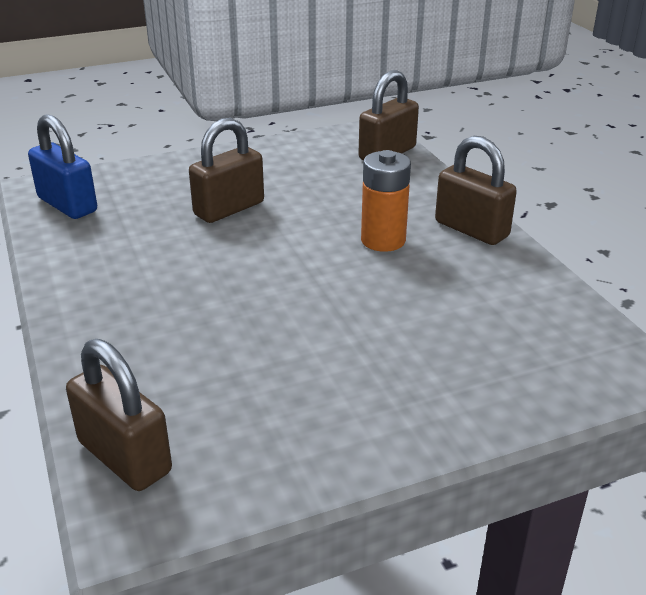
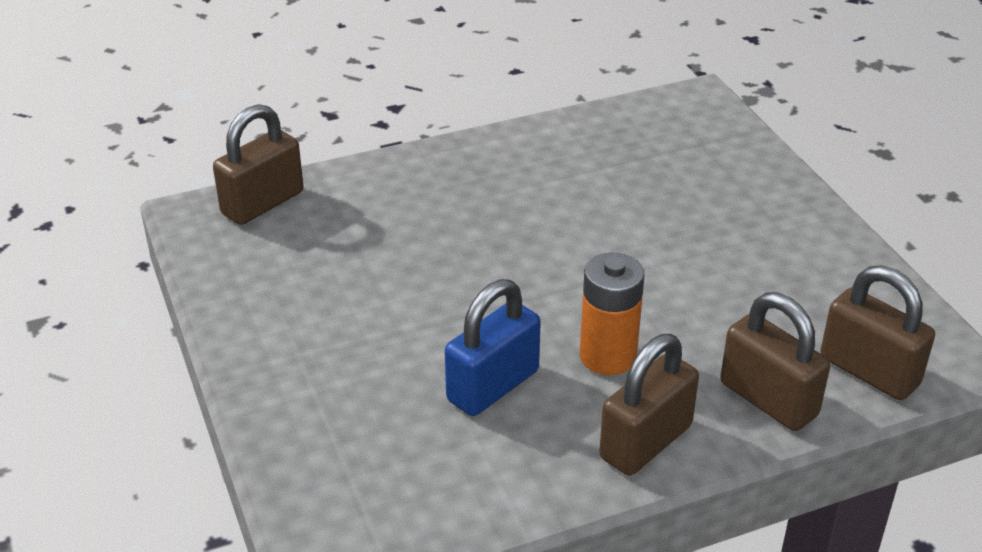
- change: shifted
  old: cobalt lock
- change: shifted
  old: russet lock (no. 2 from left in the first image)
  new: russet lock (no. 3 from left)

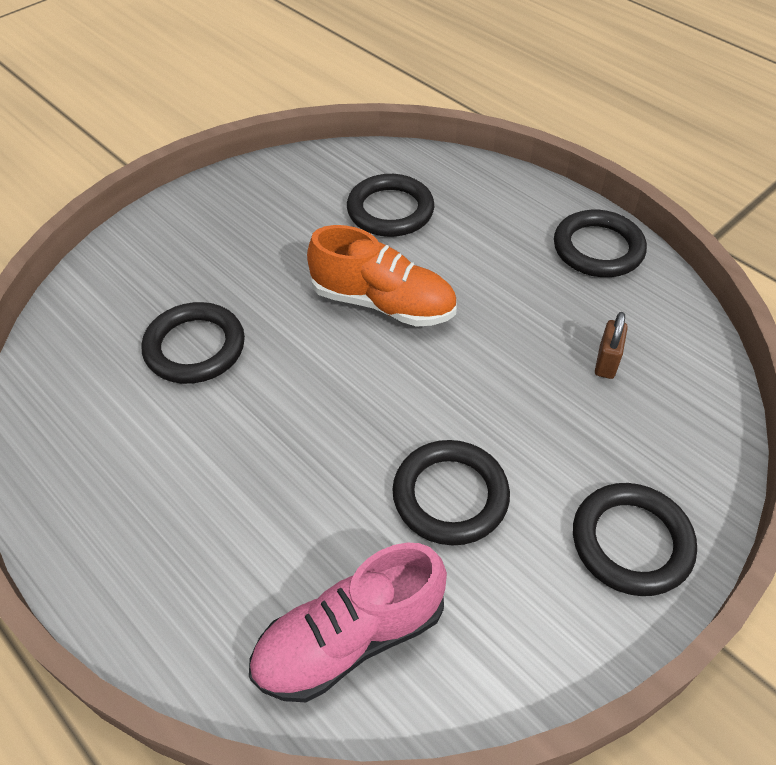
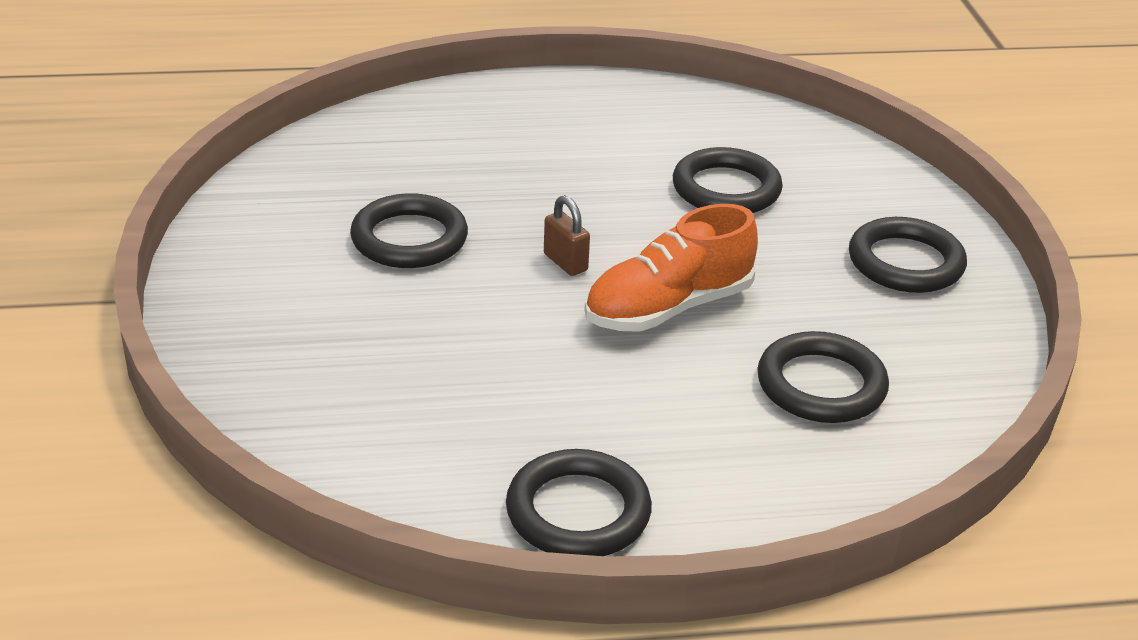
- change: gone
  old: rose-pink sneaker
- change: shifted
  old: ebony hoop (no. 5 from left)
- change: shifted
  old: russet lock

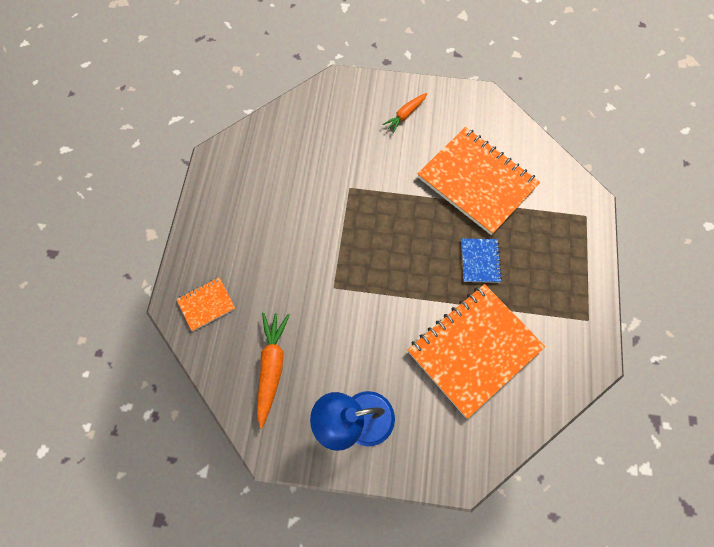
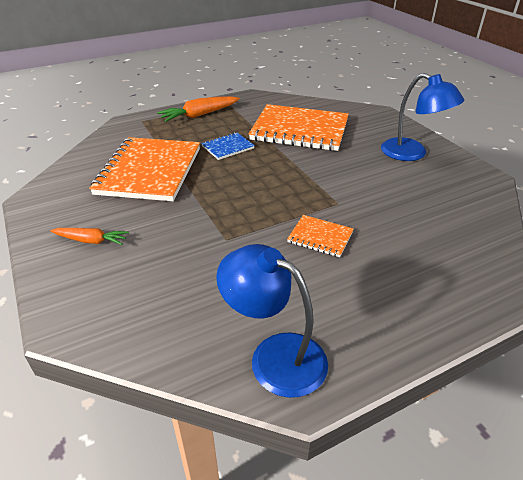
- change: shifted
  old: bright orange notebook (no. 1 from left in the first image)
  new: bright orange notebook (no. 3 from left)
- change: shifted
  old: bright orange toy carrot (no. 1 from left in the first image)
  new: bright orange toy carrot (no. 2 from left)
- change: new
  new: cobalt reading lamp (no. 1 from left)

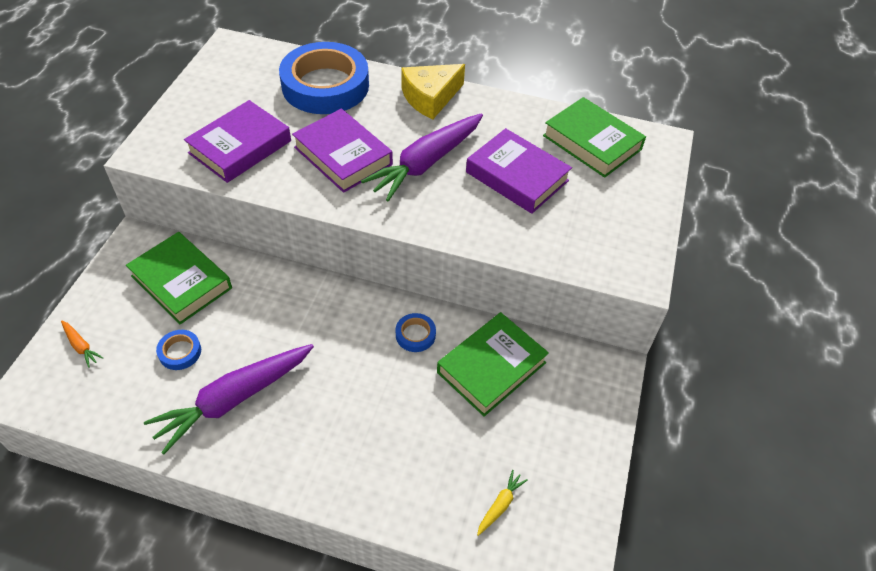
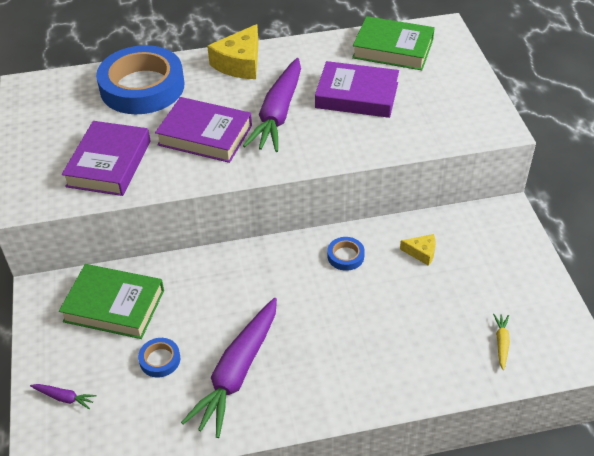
- change: repainted
  old: bright orange toy carrot
  new: royal purple toy carrot (no. 1 from left)
- change: swapped
  old: leaf-green book (no. 2 from left)
  new: bright yellow cheese wedge (no. 2 from left)

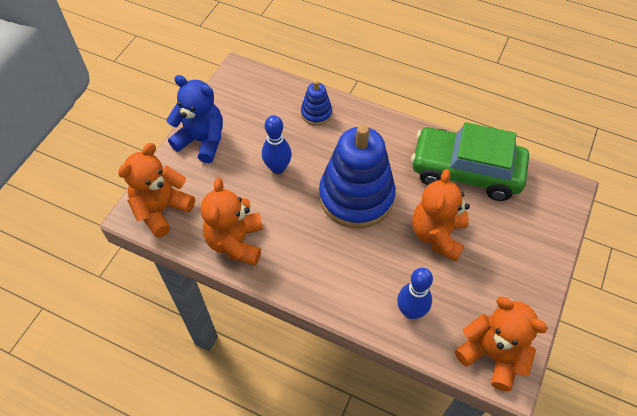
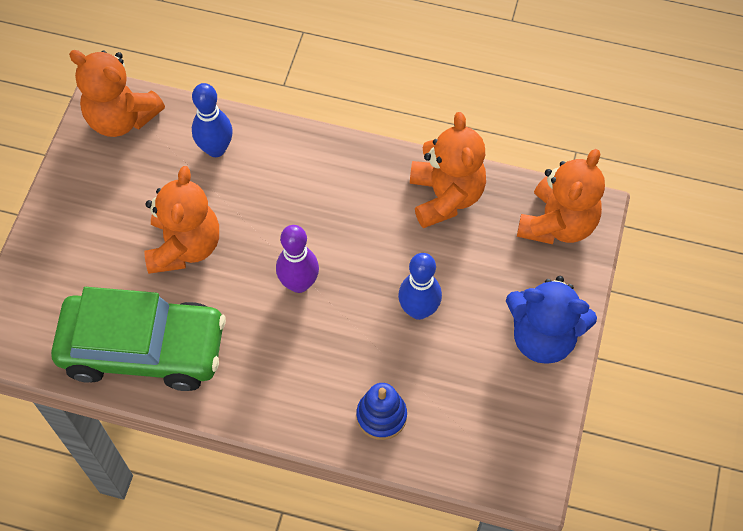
- change: swapped
  old: cobalt ring stacker (no. 2 from left)
  new: royal purple tenpin

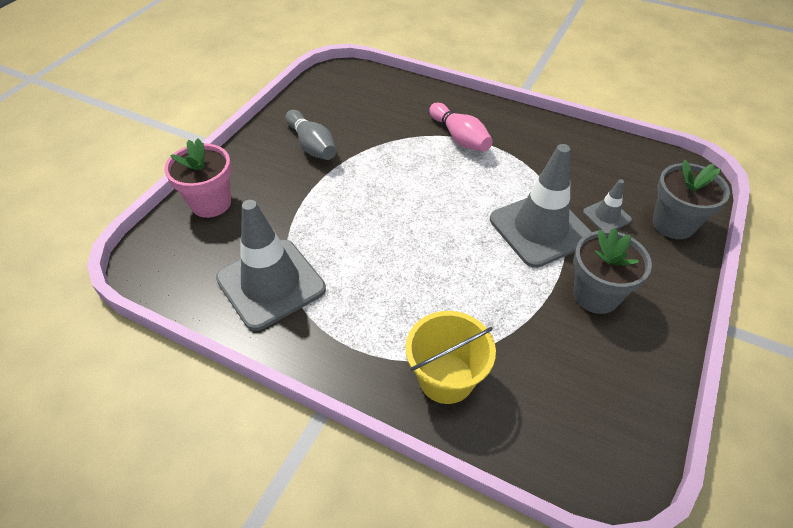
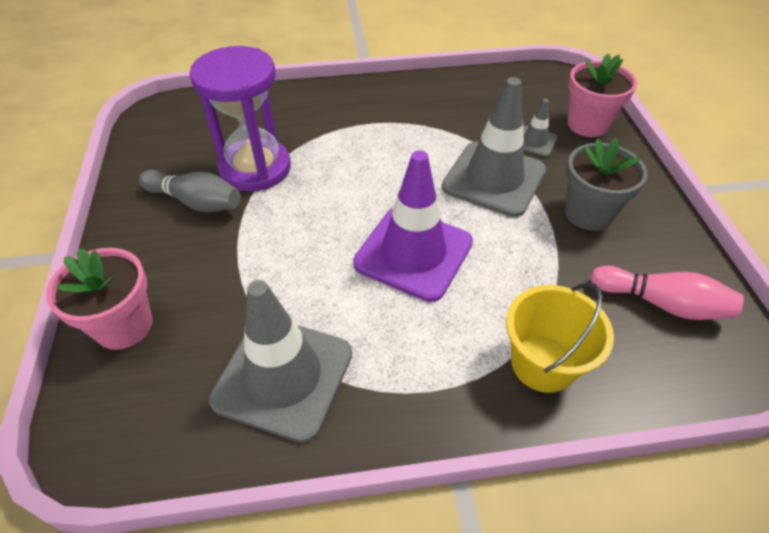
- change: shifted
  old: rose-pink tenpin
- change: repainted
  old: ash-grey potted plant (no. 2 from left)
  new: rose-pink potted plant (no. 2 from left)
- change: new
  new: royal purple sandglass
- change: new
  new: royal purple road cone

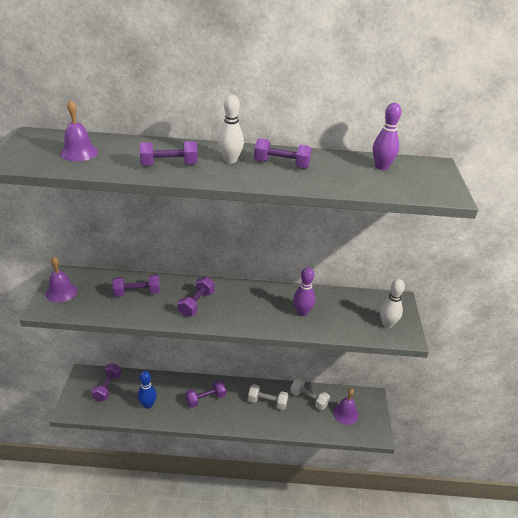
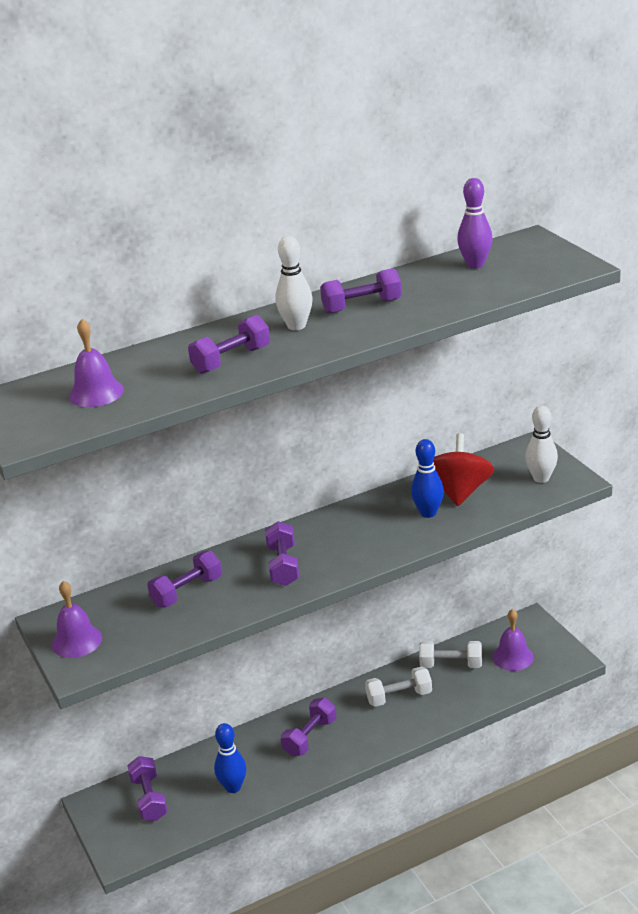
- change: repainted
  old: royal purple tenpin (no. 1 from left)
  new: cobalt tenpin (no. 2 from left)
- change: new
  new: crimson toy top

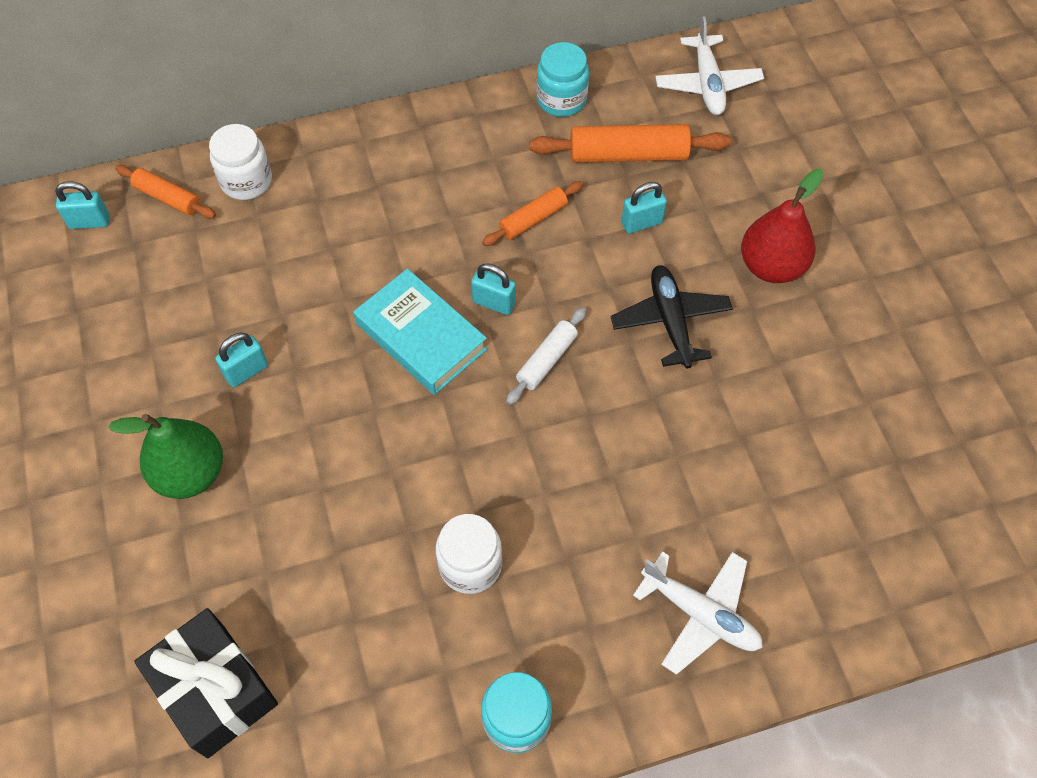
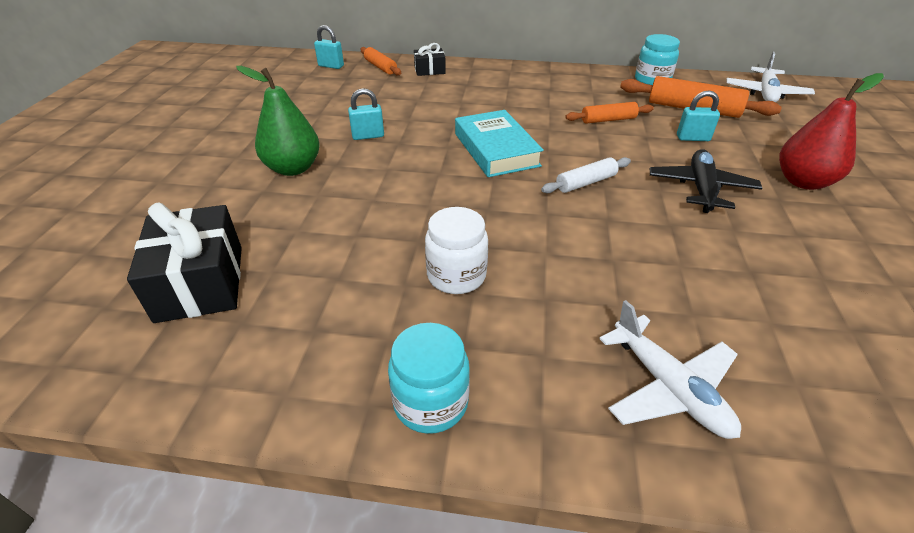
- change: swapped
  old: white preserve jar (no. 1 from left)
  new: ebony gift (no. 2 from left)
- change: gone
  old: turquoise lock (no. 3 from left)

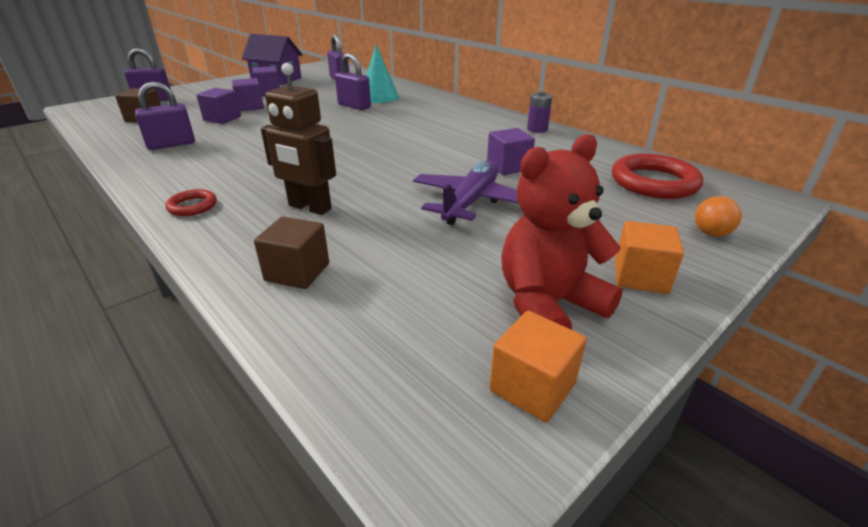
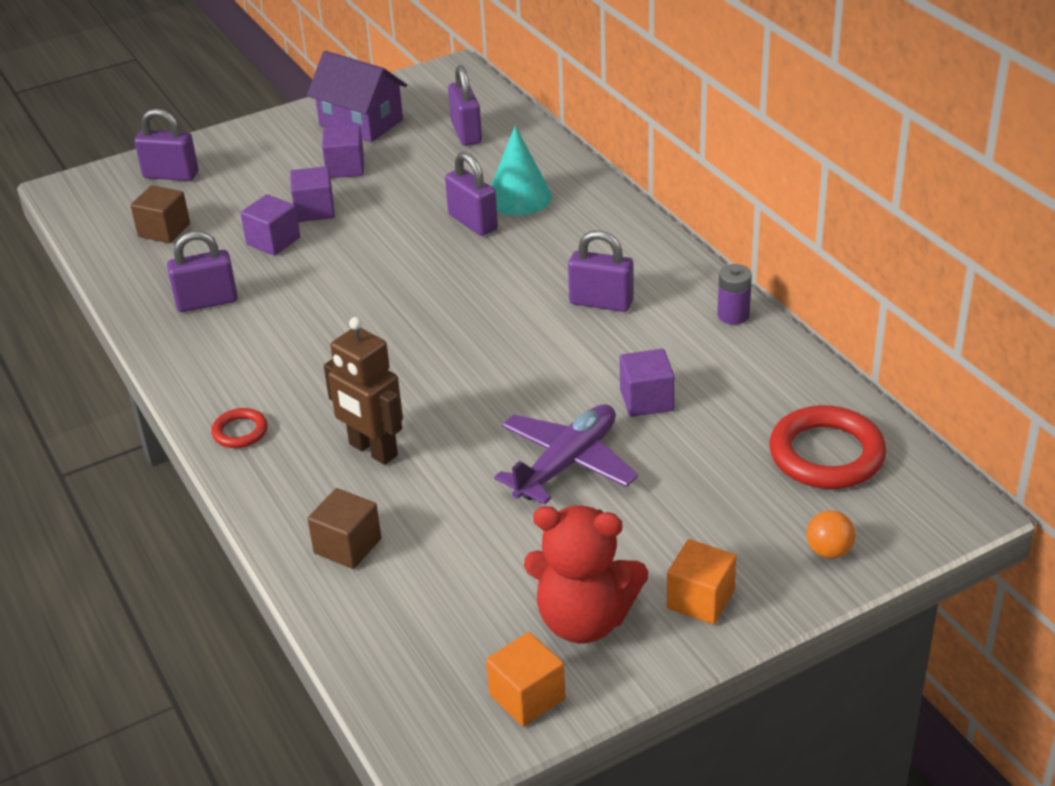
- change: rotated
  old: crimson teddy bear
  degrees: -150
- change: new
  new: royal purple lock (no. 5 from left)

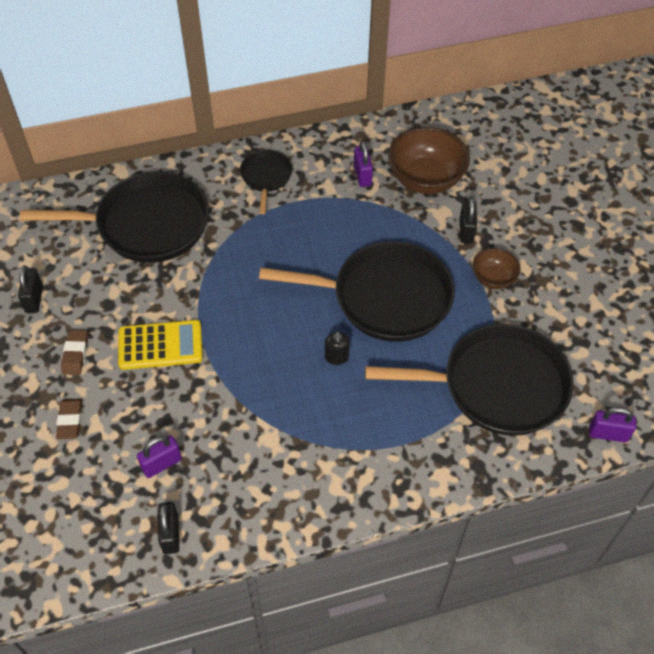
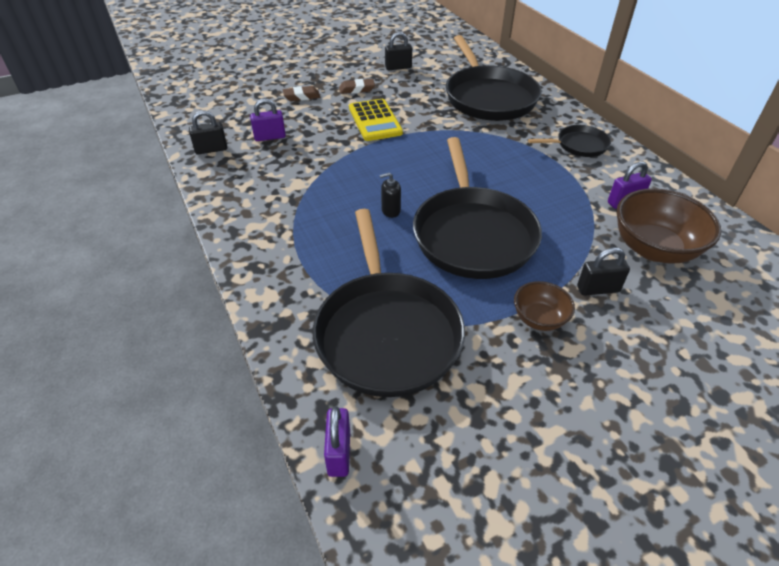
- change: rotated
  old: royal purple lock (no. 1 from left)
  degrees: -60

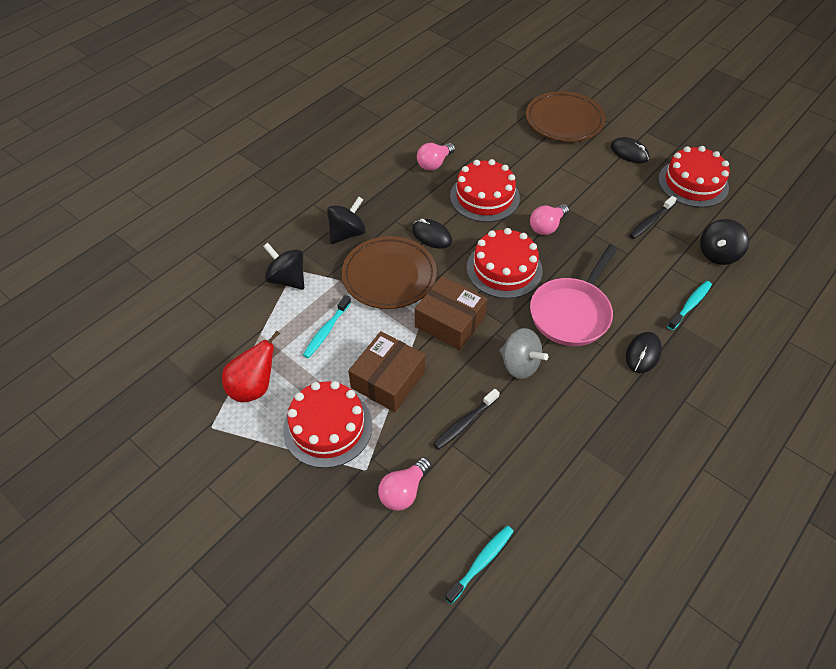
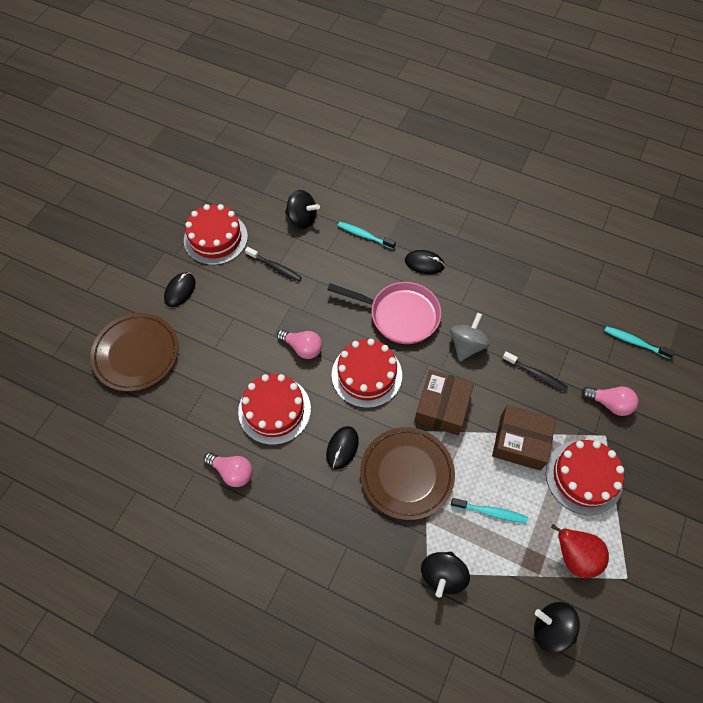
- change: shifted
  old: ebony toy top (no. 2 from left in the first image)
  new: ebony toy top (no. 3 from left)

